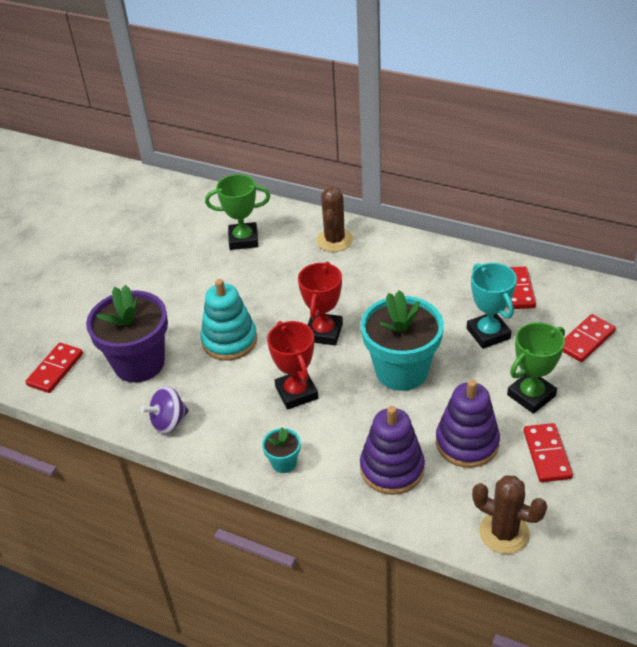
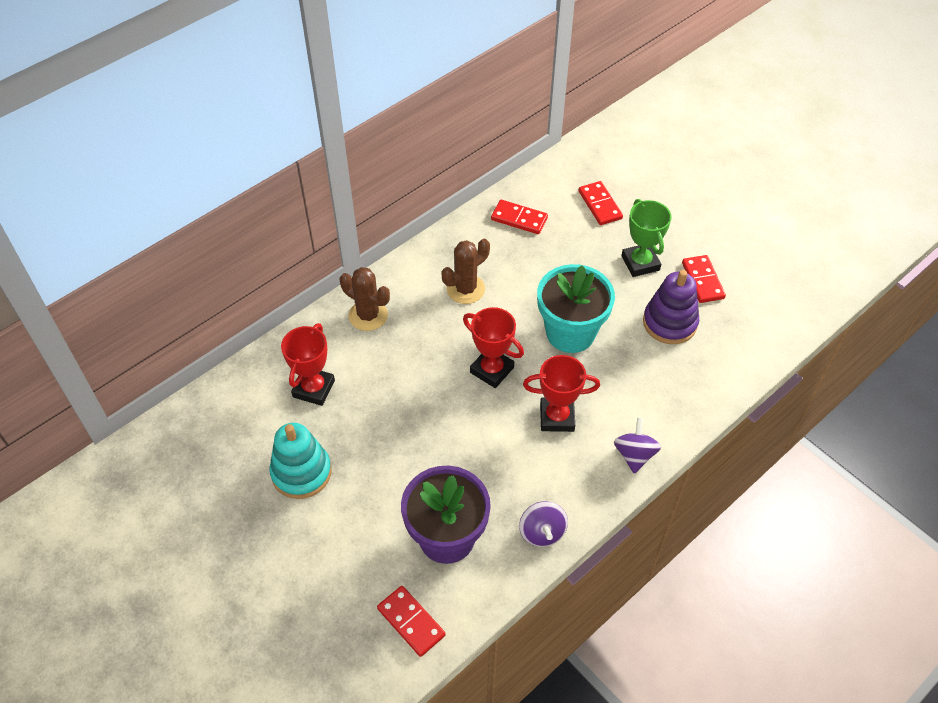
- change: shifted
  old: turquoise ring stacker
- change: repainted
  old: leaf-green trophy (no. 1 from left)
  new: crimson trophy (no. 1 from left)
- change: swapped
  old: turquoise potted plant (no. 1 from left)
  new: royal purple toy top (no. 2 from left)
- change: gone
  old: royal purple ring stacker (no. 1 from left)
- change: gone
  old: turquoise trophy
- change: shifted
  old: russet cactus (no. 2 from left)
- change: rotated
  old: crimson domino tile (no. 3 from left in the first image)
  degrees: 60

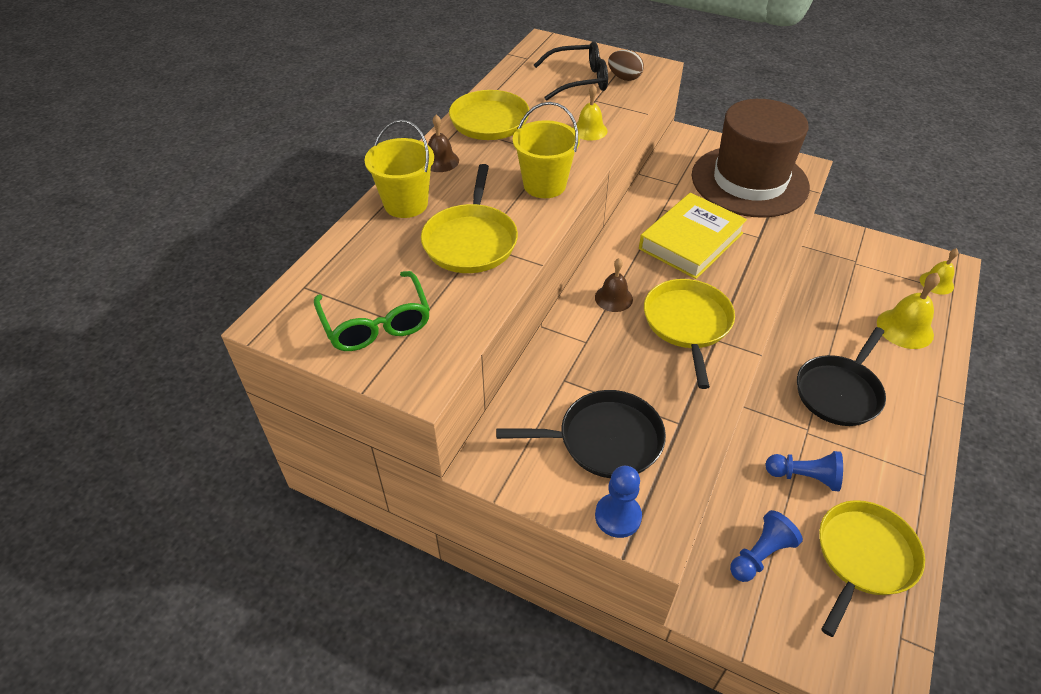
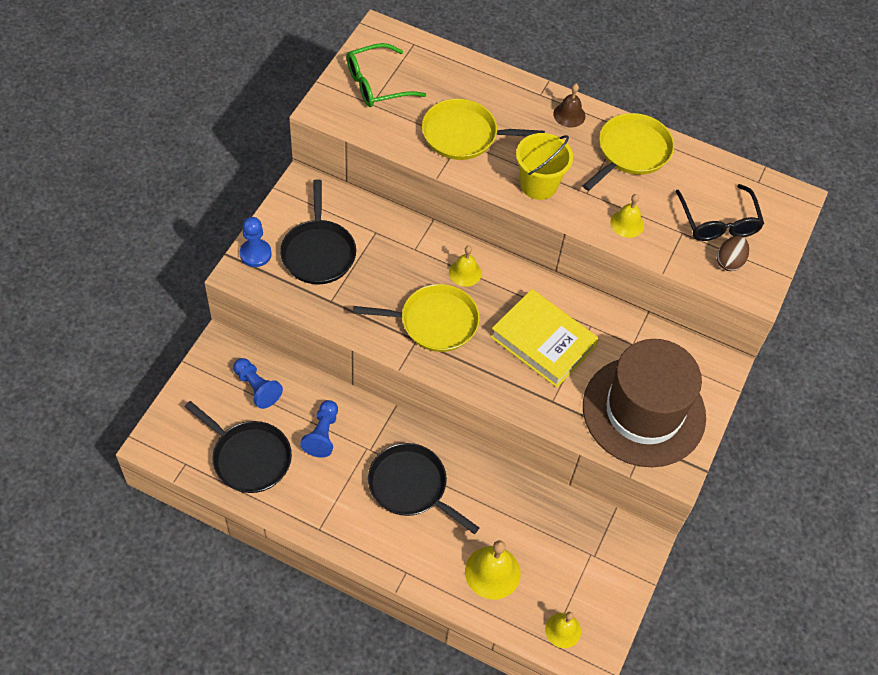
- change: gone
  old: bright yellow sand bucket (no. 1 from left)
- change: repainted
  old: russet school bell (no. 2 from left)
  new: bright yellow school bell (no. 1 from left)
- change: repainted
  old: bright yellow skillet (no. 4 from left)
  new: ebony skillet (no. 1 from left)

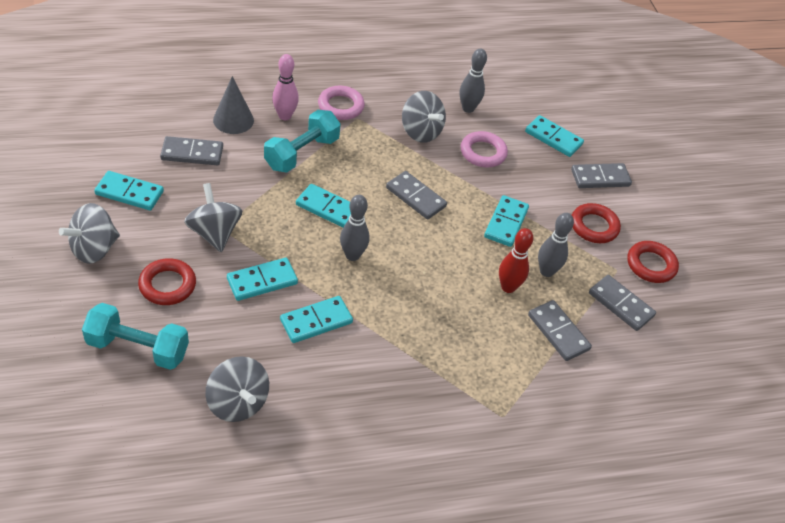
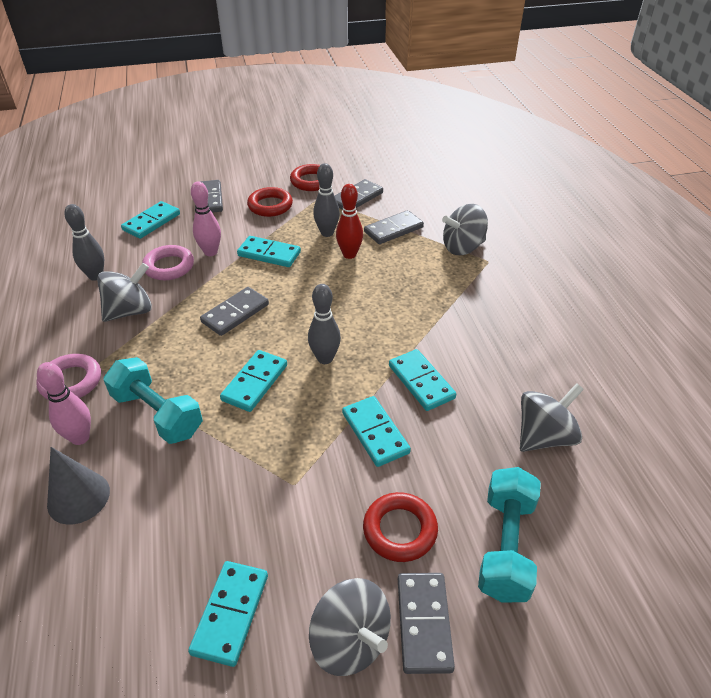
- change: shifted
  old: ash-grey domino tile (no. 1 from left in the first image)
  new: ash-grey domino tile (no. 5 from left)
- change: shifted
  old: ash-grey toy top (no. 2 from left in the first image)
  new: ash-grey toy top (no. 3 from left)
- change: new
  new: rose-pink tenpin (no. 2 from left)

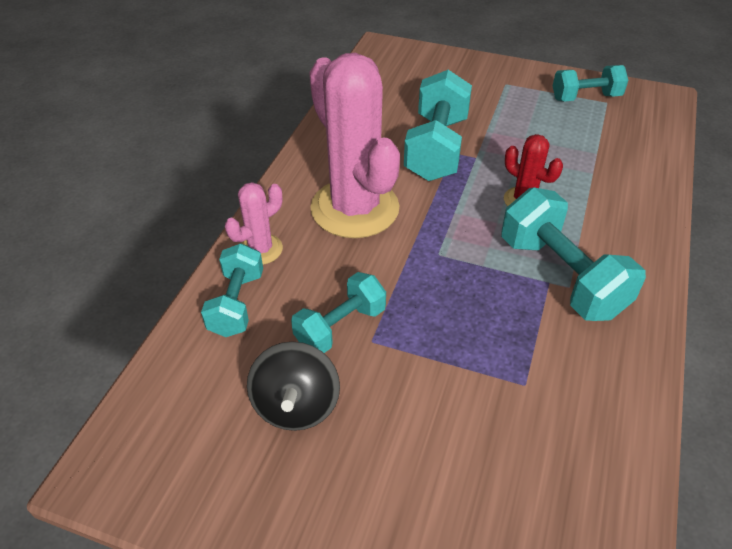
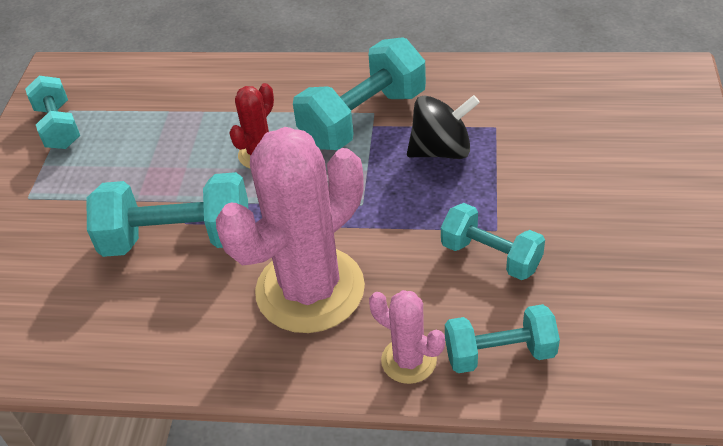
- change: shifted
  old: ebony toy top

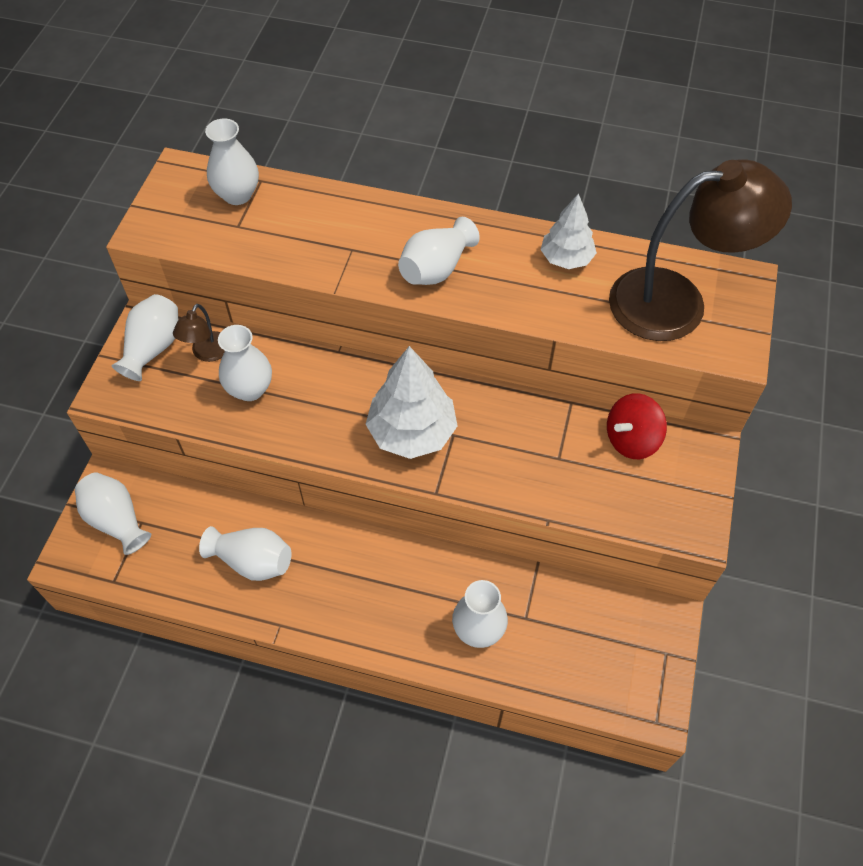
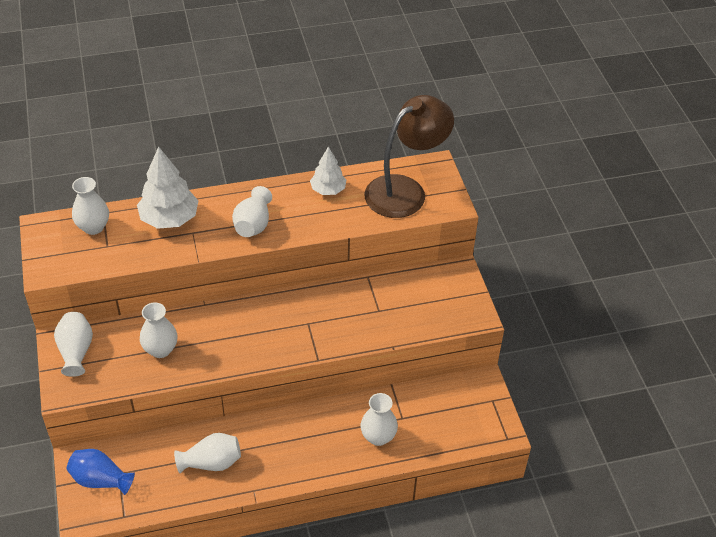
- change: repainted
  old: white tall vase (no. 1 from left)
  new: cobalt tall vase
- change: gone
  old: russet reading lamp (no. 1 from left)
- change: shifted
  old: white tree (no. 1 from left)
- change: gone
  old: crimson toy top

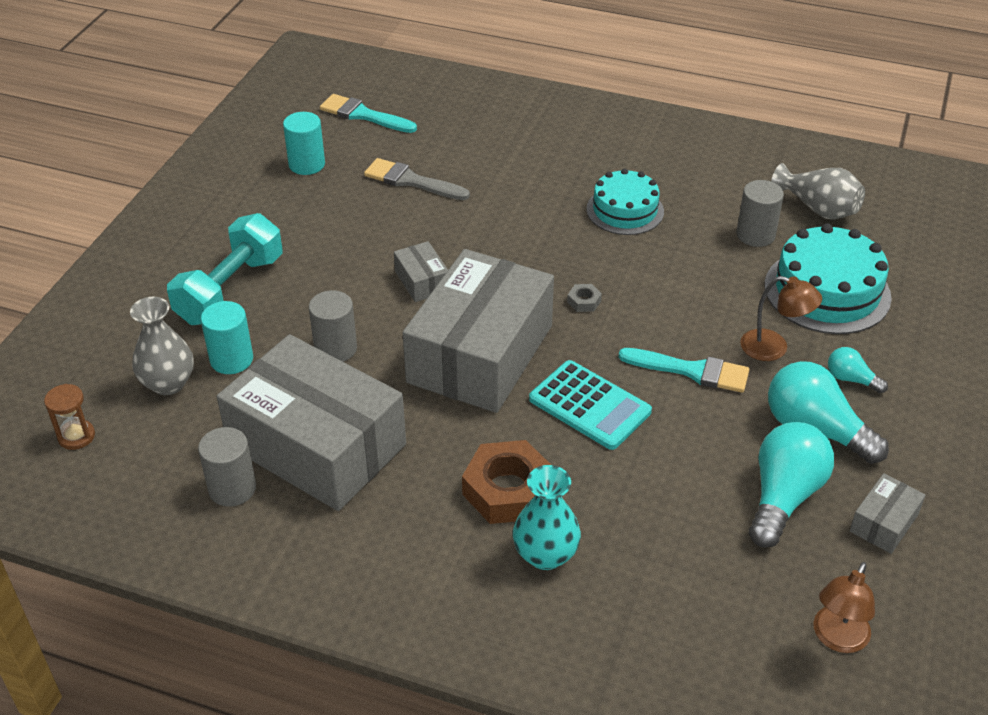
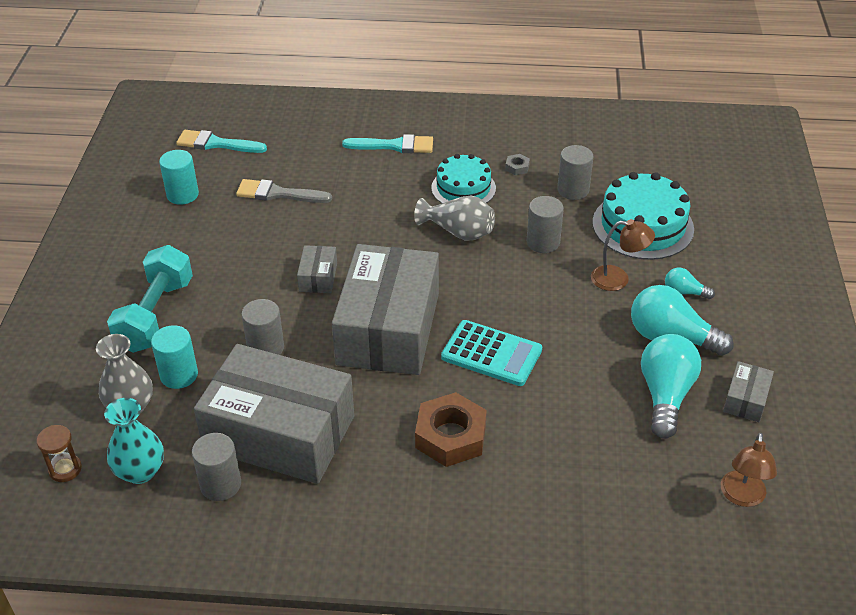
- change: rotated
  old: ash-grey box (no. 2 from left)
  degrees: 45
- change: shifted
  old: turquoise tall vase
- change: shifted
  old: ash-grey hexagon nut
- change: shifted
  old: turquoise brush (no. 2 from left)
- change: shifted
  old: ash-grey tall vase (no. 2 from left)
- change: new
  new: ash-grey cylinder (no. 3 from left)

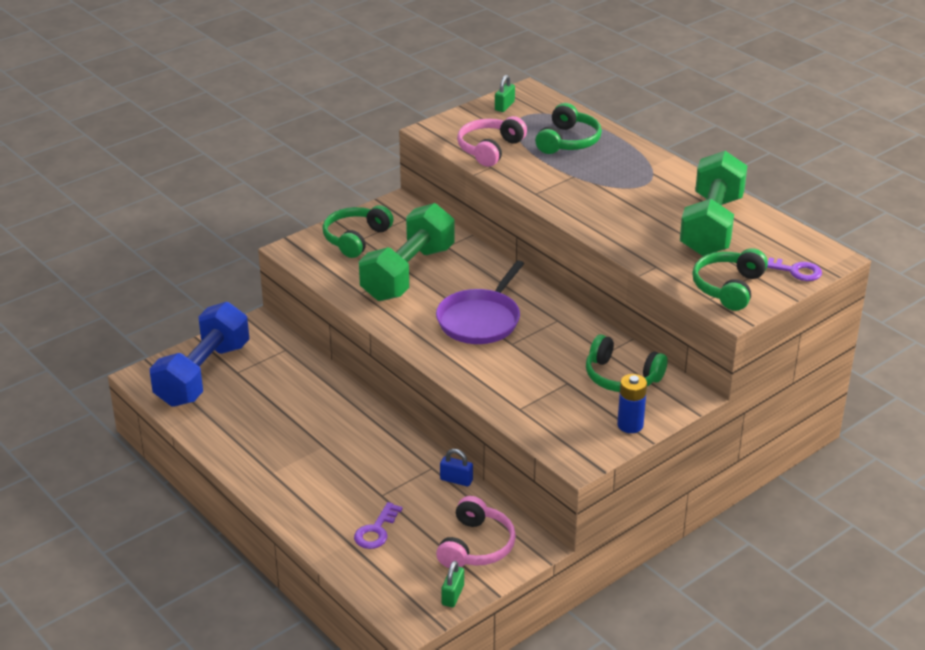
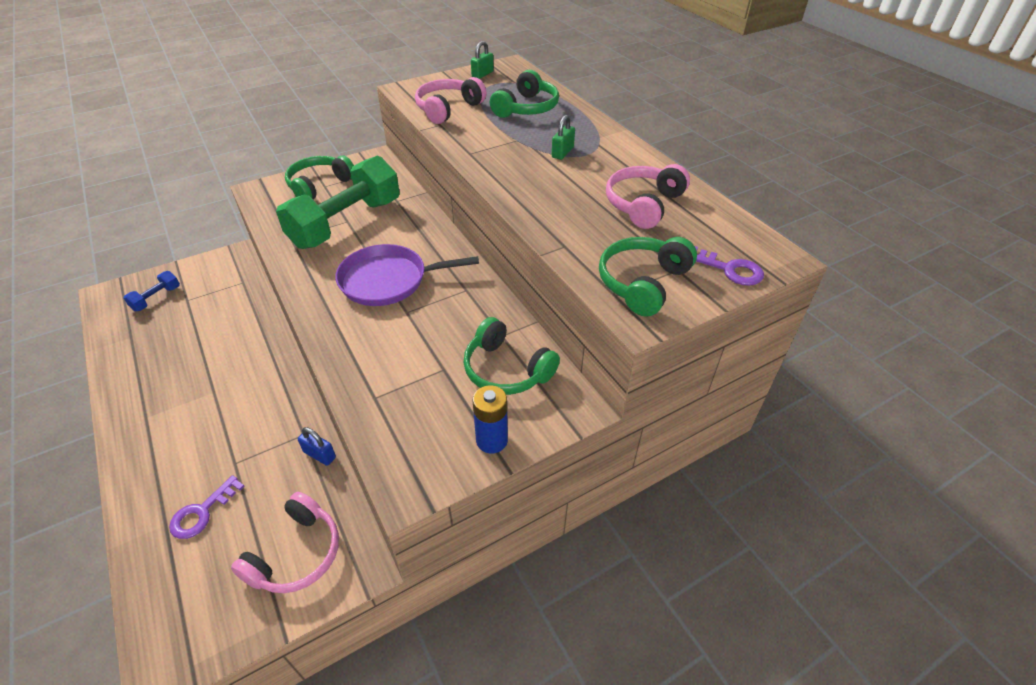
- change: scaled
  old: cobalt free weight
  factor: 0.43
- change: rotated
  old: royal purple skillet
  degrees: 45
- change: shifted
  old: leaf-green lock (no. 1 from left in the first image)
  new: leaf-green lock (no. 2 from left)
- change: swapped
  old: leaf-green free weight (no. 2 from left)
  new: rose-pink headphones (no. 3 from left)

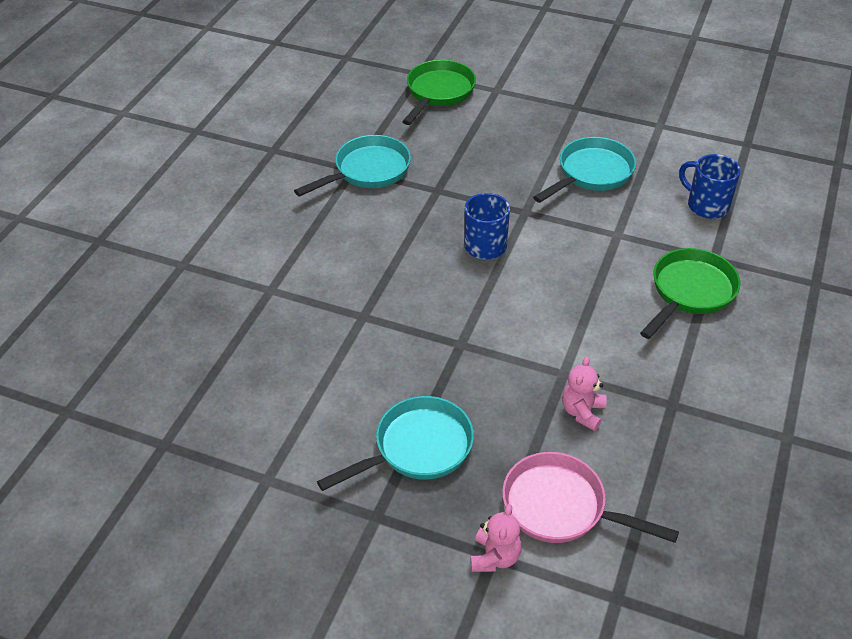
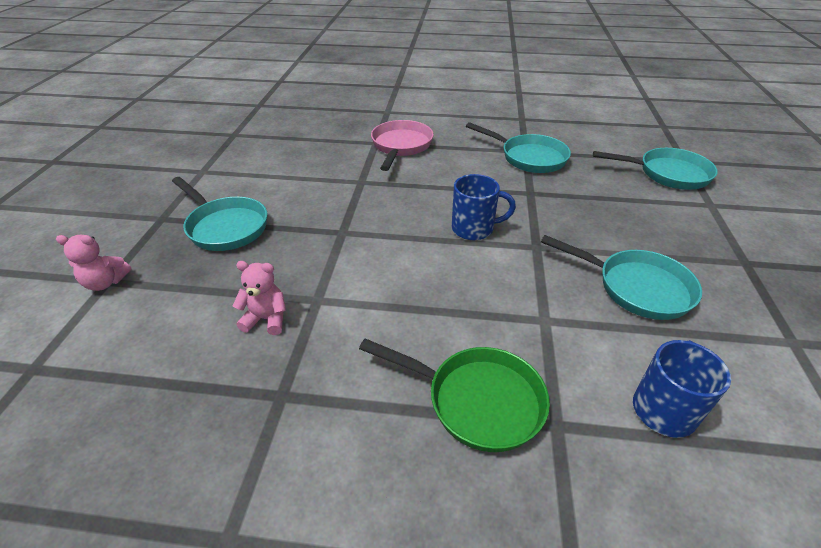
- change: repainted
  old: leaf-green skillet (no. 1 from left)
  new: turquoise skillet (no. 4 from left)
- change: shifted
  old: rose-pink skillet

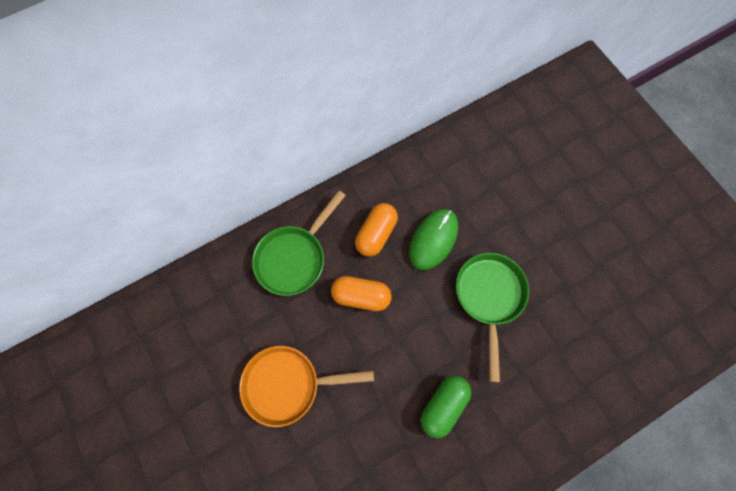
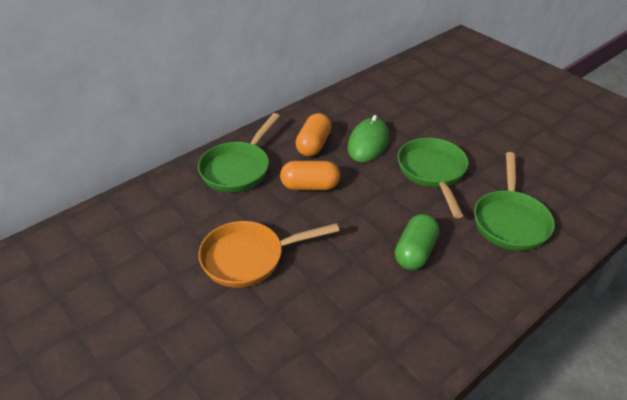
- change: new
  new: leaf-green skillet (no. 3 from left)

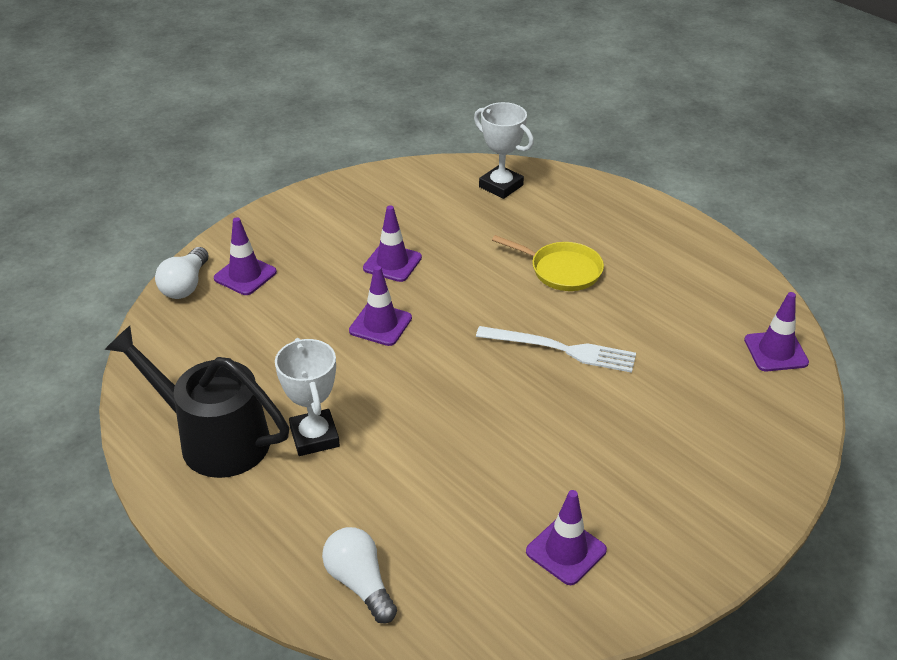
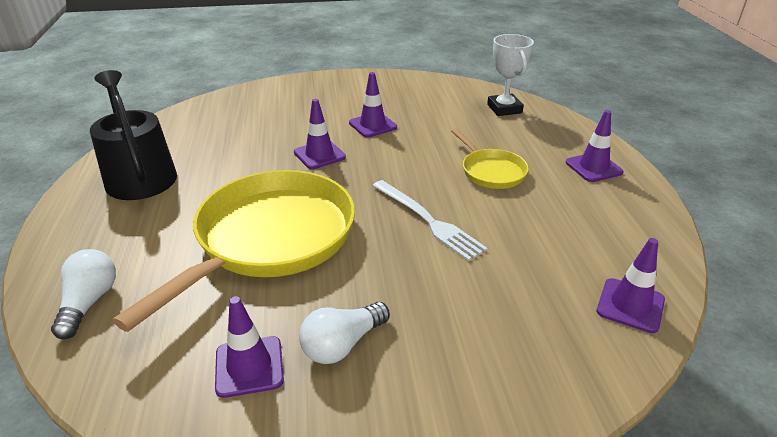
- change: shifted
  old: white light bulb (no. 1 from left in the first image)
  new: white light bulb (no. 2 from left)
- change: shifted
  old: royal purple road cone (no. 1 from left in the first image)
  new: royal purple road cone (no. 4 from left)
- change: gone
  old: white trophy (no. 1 from left)
- change: new
  new: bright yellow skillet (no. 1 from left)

